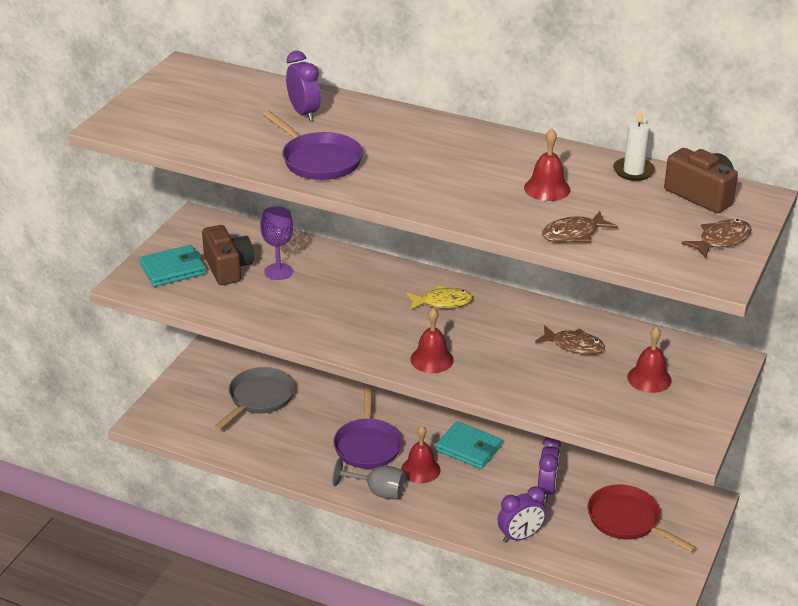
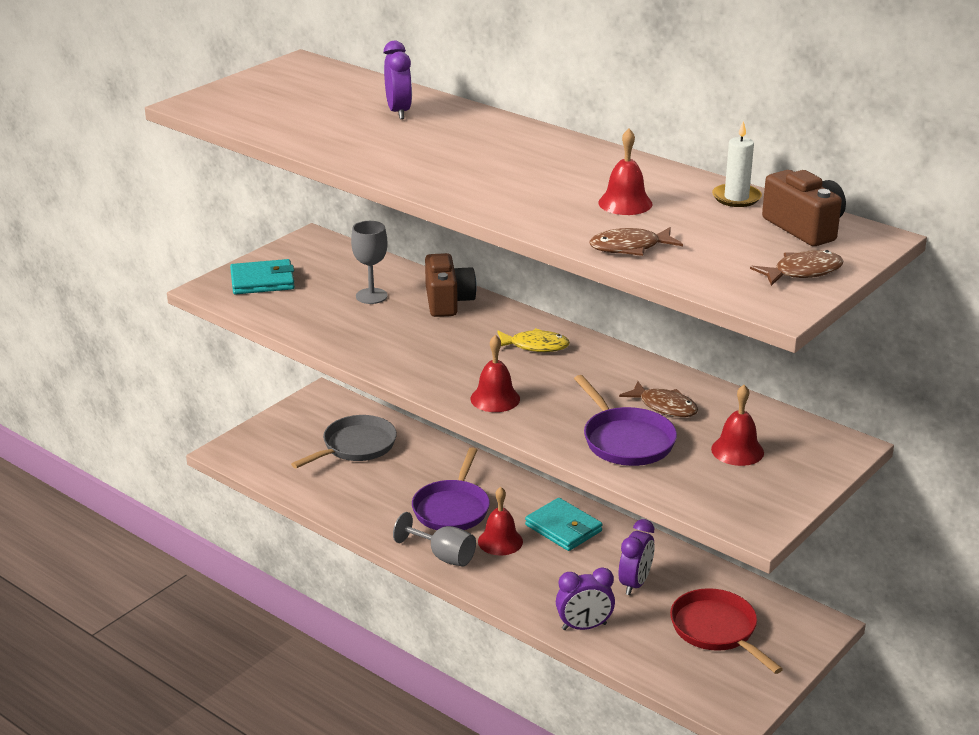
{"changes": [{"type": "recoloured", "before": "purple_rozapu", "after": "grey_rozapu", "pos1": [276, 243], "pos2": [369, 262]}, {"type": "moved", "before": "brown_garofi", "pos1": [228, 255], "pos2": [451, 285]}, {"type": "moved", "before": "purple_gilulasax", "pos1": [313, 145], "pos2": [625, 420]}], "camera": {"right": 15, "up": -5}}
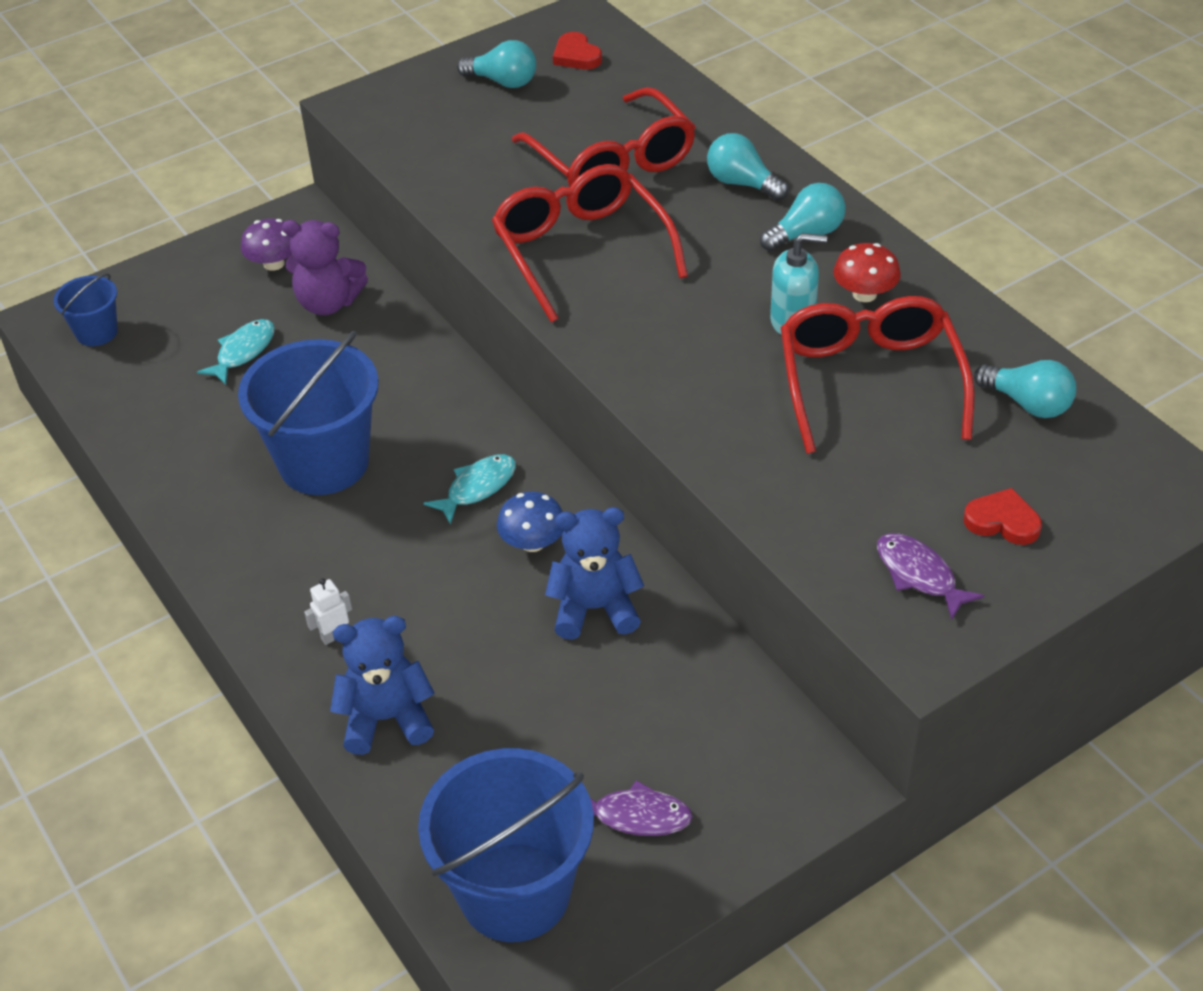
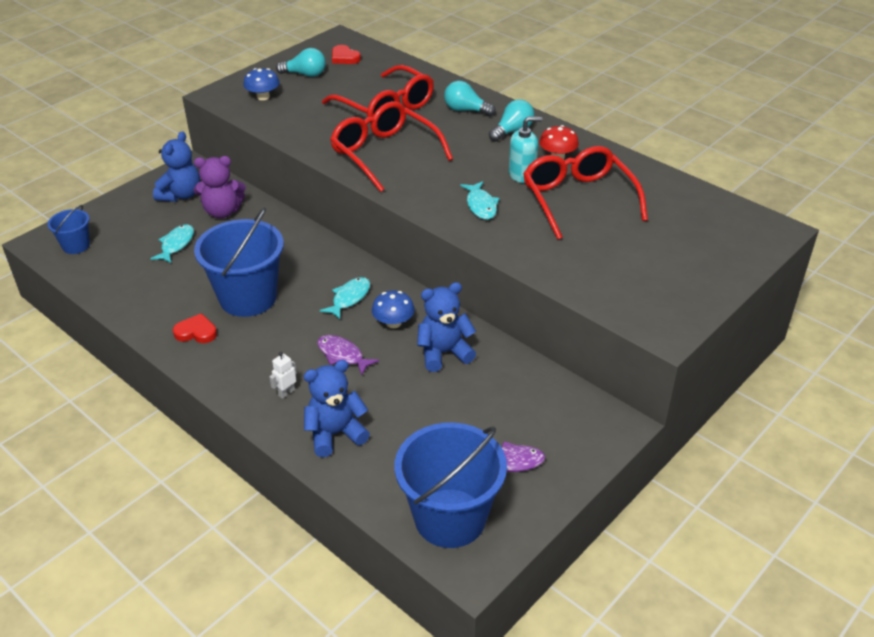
{"changes": [{"type": "replaced", "before": "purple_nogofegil", "after": "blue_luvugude", "pos1": [266, 245], "pos2": [176, 166]}, {"type": "moved", "before": "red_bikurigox", "pos1": [1003, 516], "pos2": [195, 328]}, {"type": "added", "after": "blue_nogofegil", "pos2": [261, 84]}, {"type": "moved", "before": "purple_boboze", "pos1": [931, 576], "pos2": [348, 355]}, {"type": "added", "after": "turquoise_boboze", "pos2": [479, 200]}, {"type": "removed", "before": "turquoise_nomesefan", "pos1": [1025, 389]}], "camera": {"right": -15, "up": -5}}
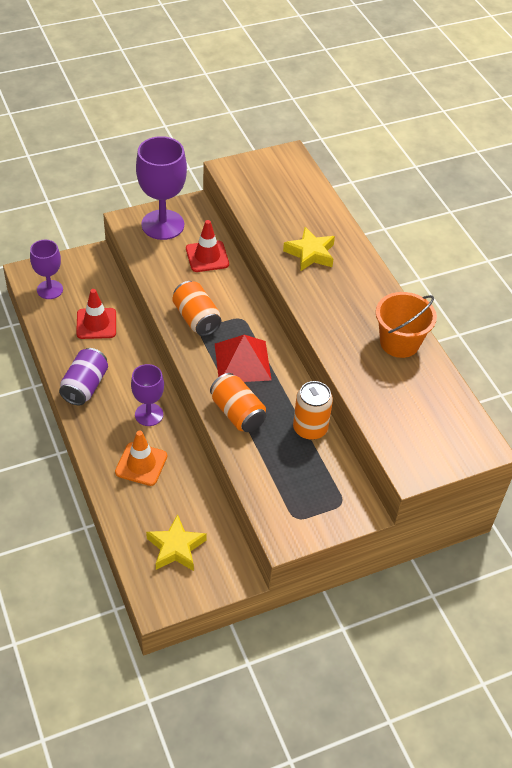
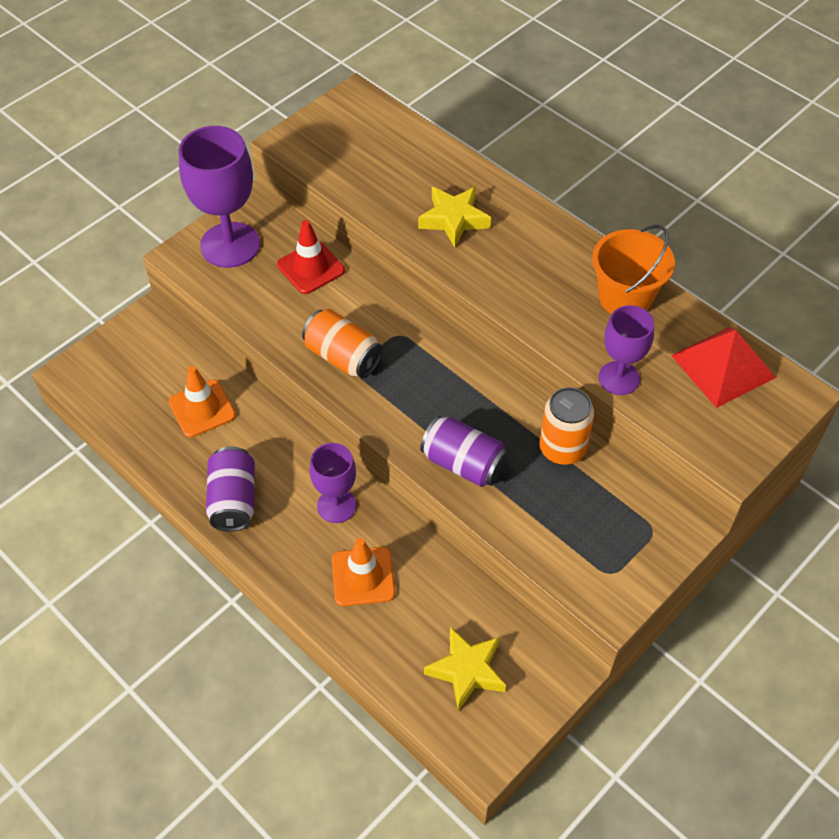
{"changes": [{"type": "recoloured", "before": "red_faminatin", "after": "orange_faminatin", "pos1": [96, 314], "pos2": [202, 401]}, {"type": "recoloured", "before": "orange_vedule", "after": "purple_vedule", "pos1": [238, 402], "pos2": [464, 451]}, {"type": "moved", "before": "purple_rozapu", "pos1": [46, 269], "pos2": [626, 350]}, {"type": "moved", "before": "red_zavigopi", "pos1": [243, 358], "pos2": [723, 367]}], "camera": {"right": -20, "up": 5}}
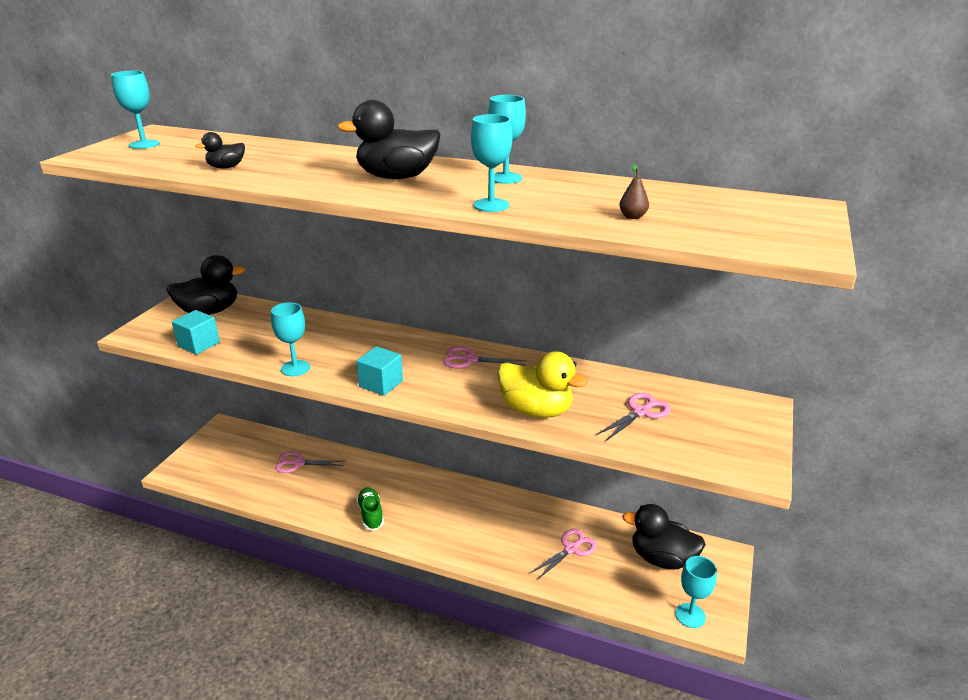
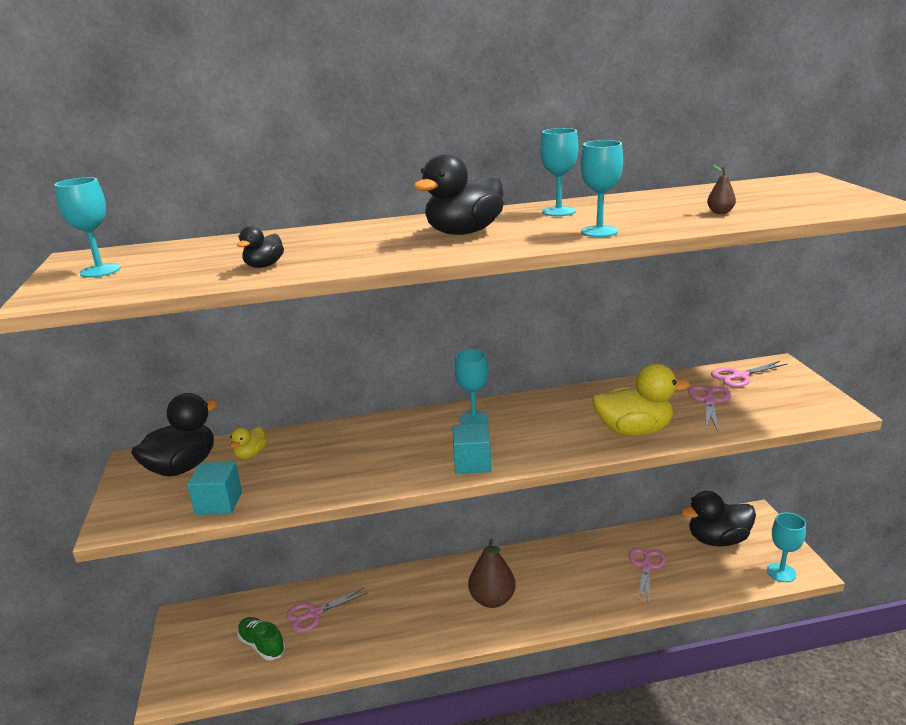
{"changes": [{"type": "added", "after": "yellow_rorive", "pos2": [248, 442]}, {"type": "moved", "before": "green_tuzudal", "pos1": [370, 508], "pos2": [261, 638]}, {"type": "moved", "before": "turquoise_rozapu", "pos1": [290, 339], "pos2": [472, 387]}, {"type": "added", "after": "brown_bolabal", "pos2": [492, 573]}, {"type": "moved", "before": "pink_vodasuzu", "pos1": [485, 357], "pos2": [749, 374]}], "camera": {"right": -30, "up": -5}}
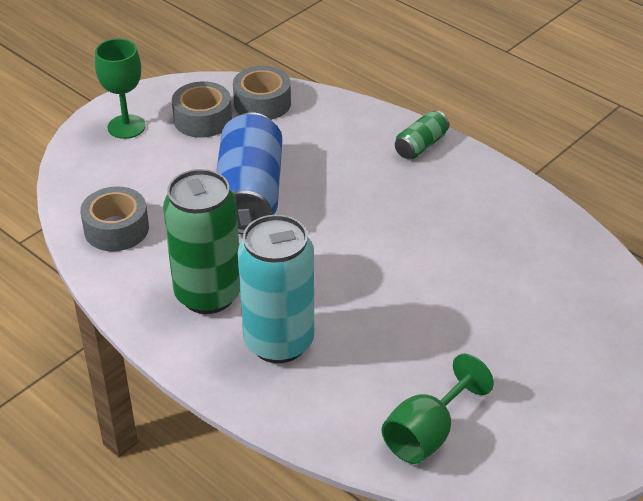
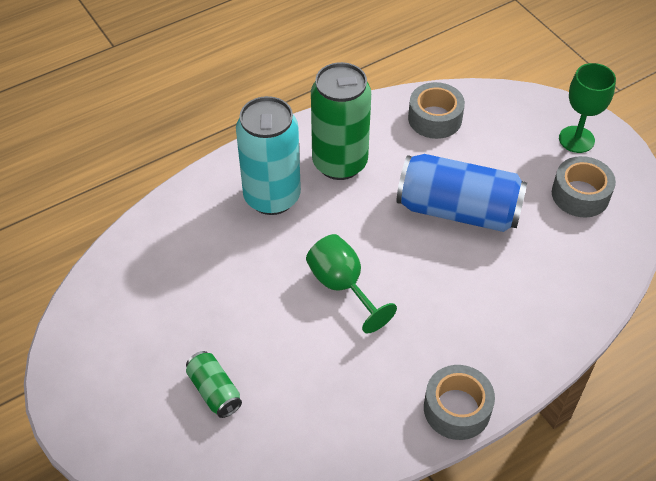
{"changes": [{"type": "moved", "before": "green_vedule", "pos1": [422, 134], "pos2": [214, 384]}, {"type": "moved", "before": "green_rozapu", "pos1": [438, 409], "pos2": [351, 284]}, {"type": "moved", "before": "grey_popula", "pos1": [262, 93], "pos2": [459, 402]}], "camera": {"right": 105, "up": 10}}
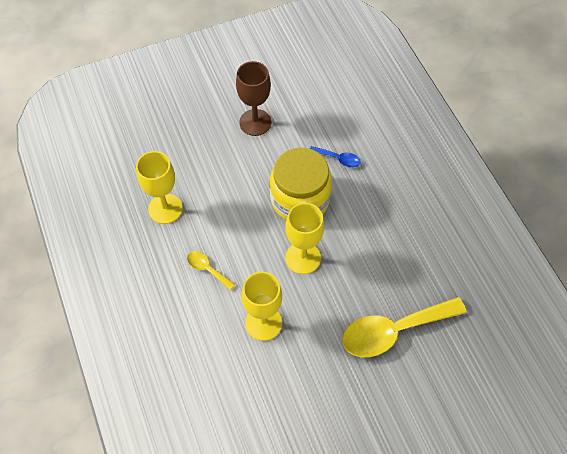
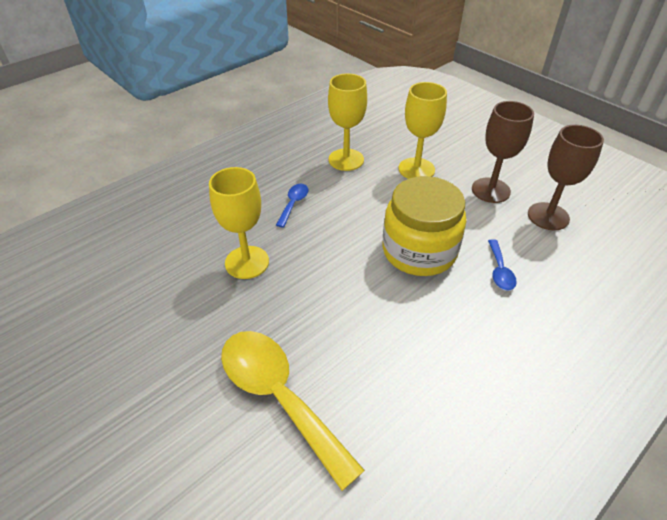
{"changes": [{"type": "recoloured", "before": "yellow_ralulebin", "after": "blue_ralulebin", "pos1": [211, 270], "pos2": [292, 206]}, {"type": "moved", "before": "yellow_rozapu", "pos1": [304, 238], "pos2": [422, 130]}, {"type": "added", "after": "brown_rozapu", "pos2": [566, 177]}], "camera": {"right": 70, "up": -15}}
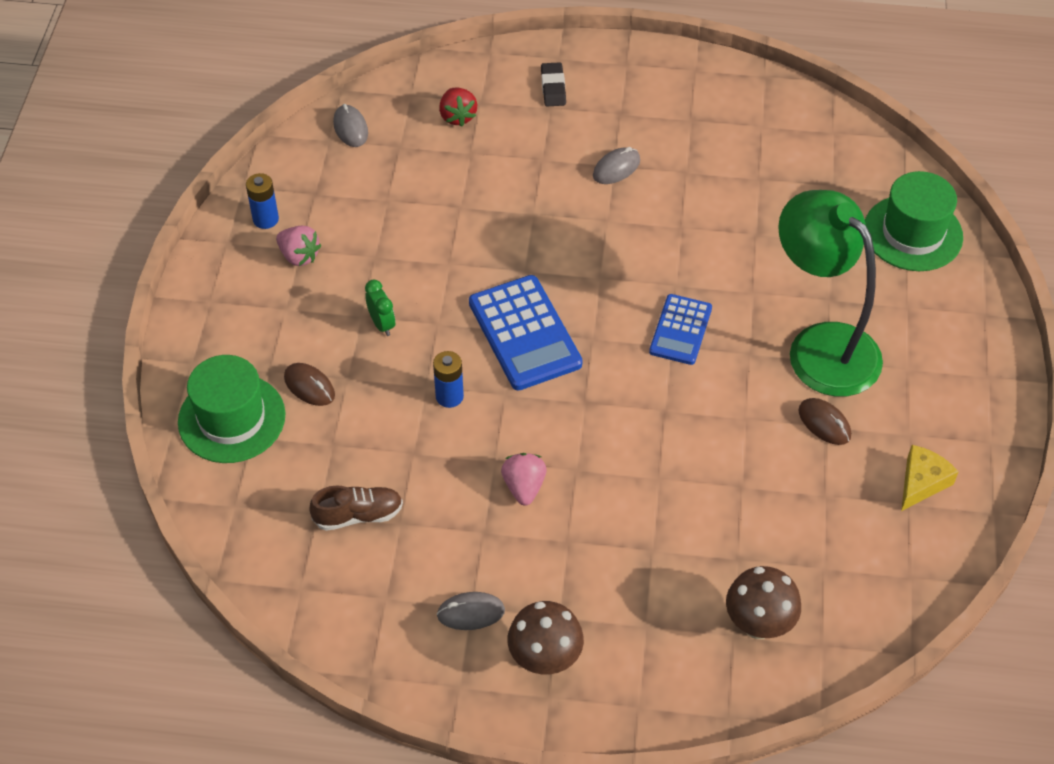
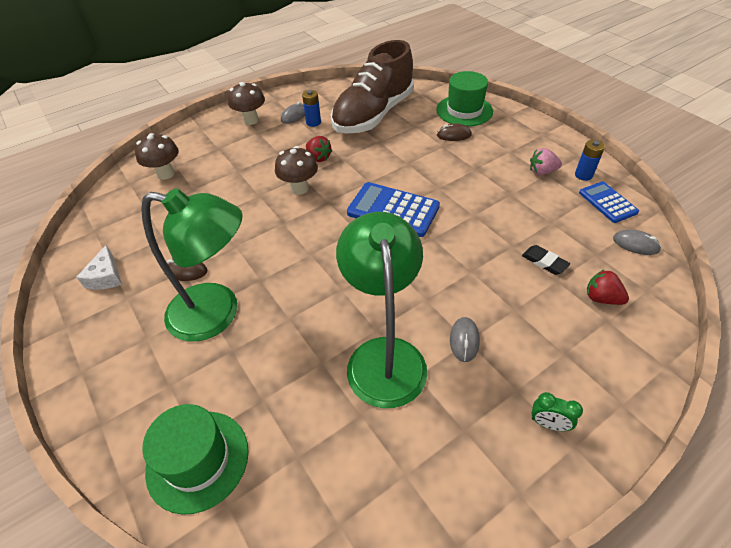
{"changes": [{"type": "recoloured", "before": "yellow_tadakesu", "after": "white_tadakesu", "pos1": [930, 478], "pos2": [99, 267]}, {"type": "added", "after": "brown_nogofegil", "pos2": [296, 170]}, {"type": "moved", "before": "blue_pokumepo", "pos1": [448, 379], "pos2": [311, 108]}, {"type": "recoloured", "before": "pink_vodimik", "after": "red_vodimik", "pos1": [524, 479], "pos2": [319, 149]}, {"type": "resized", "before": "brown_tuzudal", "pos1": [356, 508], "pos2": [372, 87], "scale": 2.5}, {"type": "added", "after": "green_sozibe", "pos2": [381, 310]}, {"type": "moved", "before": "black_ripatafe", "pos1": [553, 84], "pos2": [546, 260]}, {"type": "moved", "before": "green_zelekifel", "pos1": [380, 308], "pos2": [557, 411]}, {"type": "moved", "before": "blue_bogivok", "pos1": [680, 329], "pos2": [609, 202]}], "camera": {"right": 140, "up": -5}}
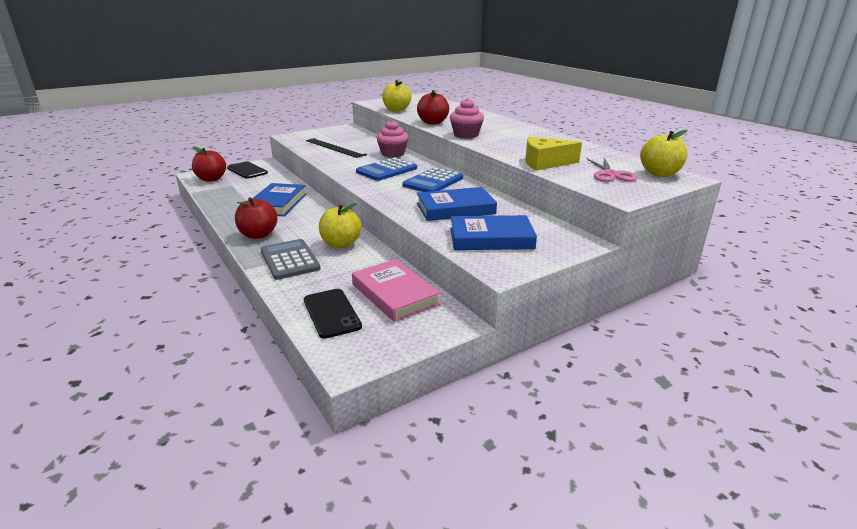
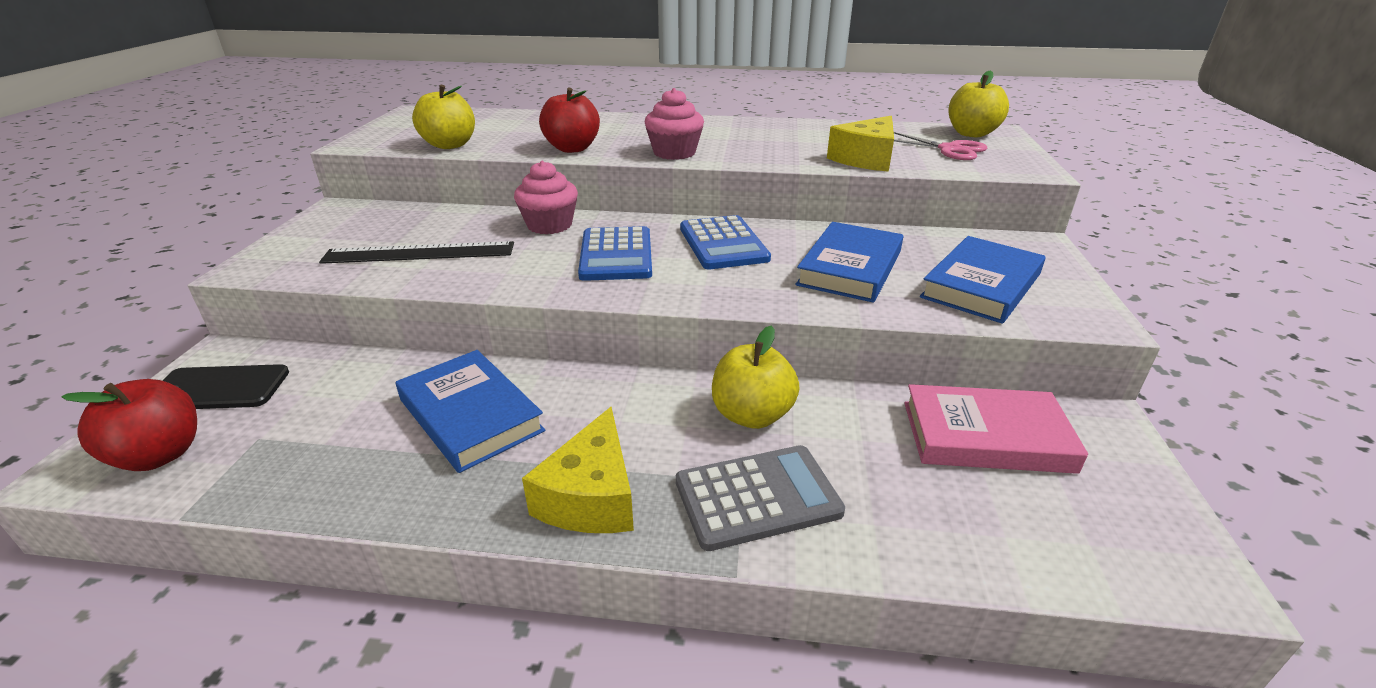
{"changes": [{"type": "replaced", "before": "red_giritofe", "after": "yellow_tadakesu", "pos1": [256, 218], "pos2": [578, 470]}, {"type": "turned", "before": "grey_bogivok", "pos1": [291, 259], "pos2": [760, 498], "turn": 150}, {"type": "removed", "before": "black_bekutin", "pos1": [333, 314]}], "camera": {"right": -50, "up": 5}}
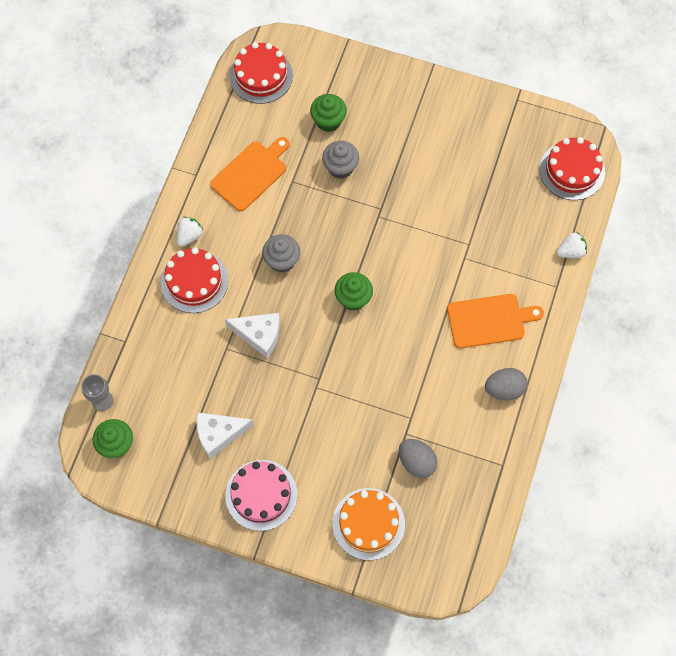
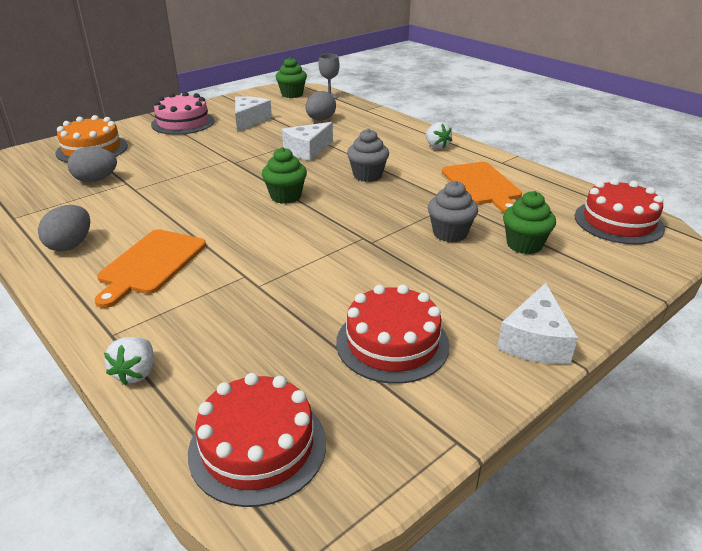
{"changes": [{"type": "added", "after": "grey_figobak", "pos2": [321, 105]}, {"type": "moved", "before": "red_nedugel", "pos1": [194, 280], "pos2": [393, 334]}, {"type": "added", "after": "white_tadakesu", "pos2": [537, 323]}], "camera": {"right": 120, "up": -35}}
